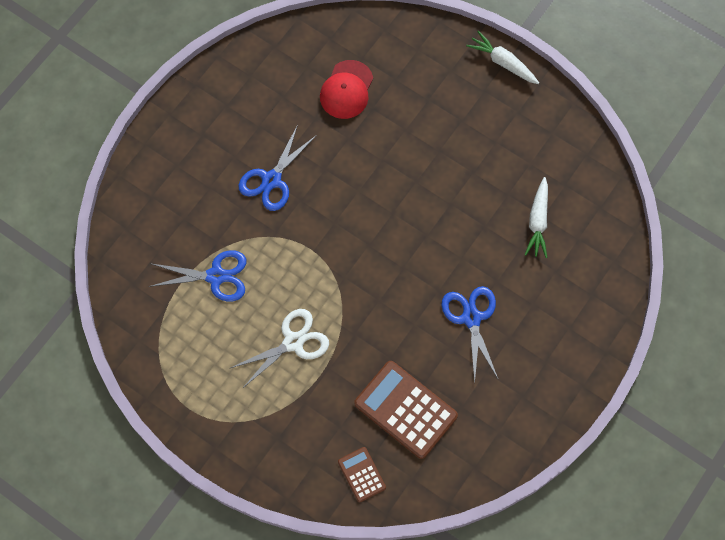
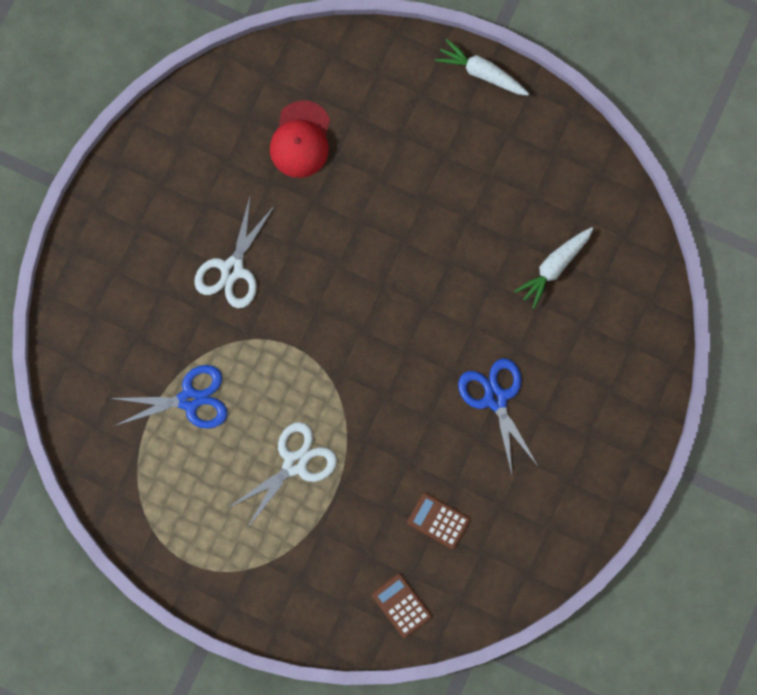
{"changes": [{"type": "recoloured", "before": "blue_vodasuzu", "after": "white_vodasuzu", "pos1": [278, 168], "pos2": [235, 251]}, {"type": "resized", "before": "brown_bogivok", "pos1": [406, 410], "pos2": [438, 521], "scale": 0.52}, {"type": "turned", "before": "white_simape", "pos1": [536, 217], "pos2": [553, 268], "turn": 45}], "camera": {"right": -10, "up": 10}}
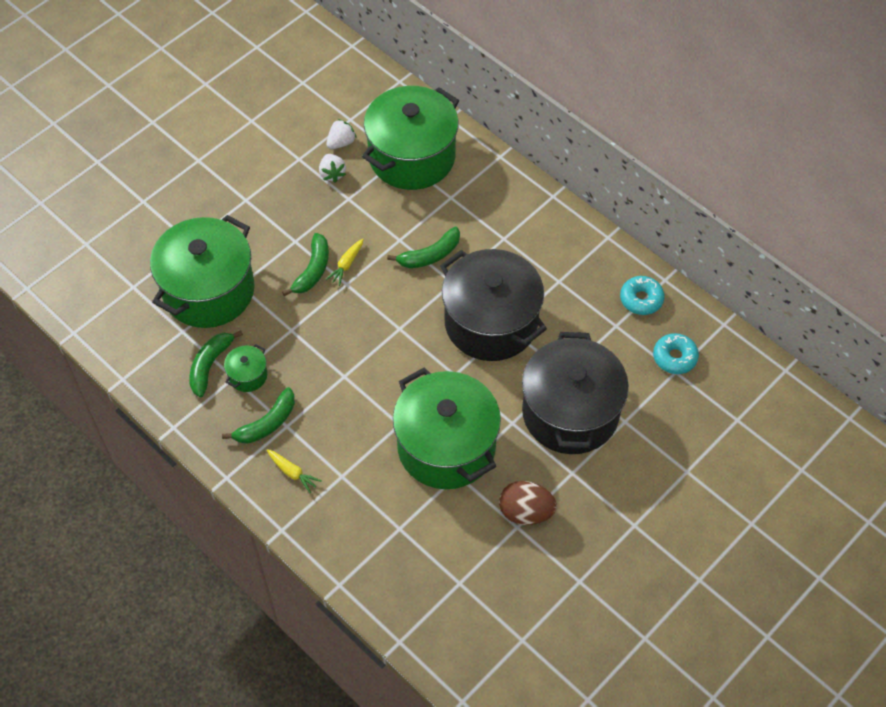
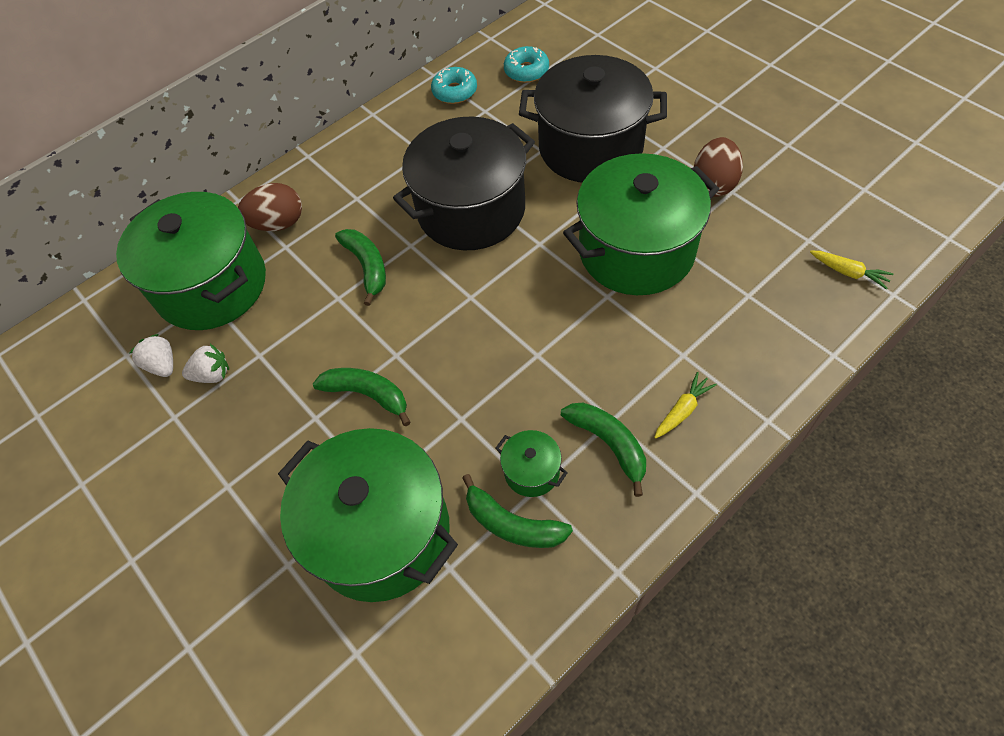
{"changes": [{"type": "added", "after": "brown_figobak", "pos2": [270, 207]}, {"type": "moved", "before": "yellow_simape", "pos1": [345, 262], "pos2": [851, 270]}], "camera": {"right": -80, "up": 0}}
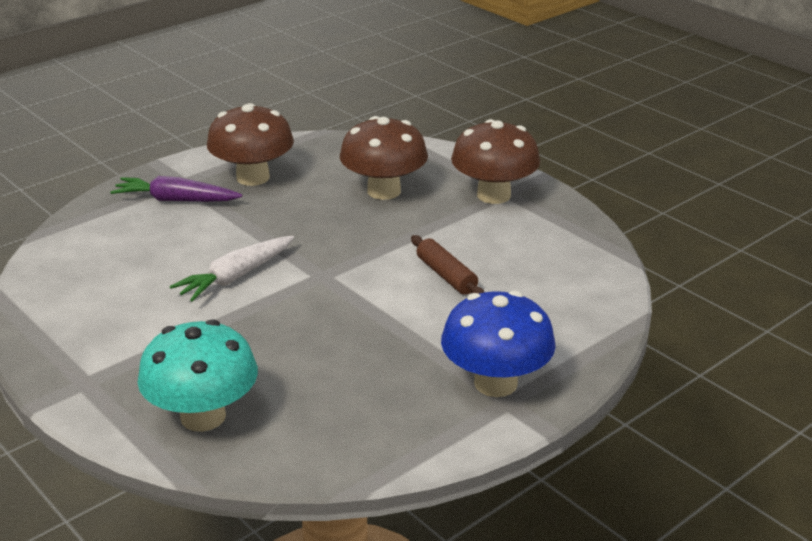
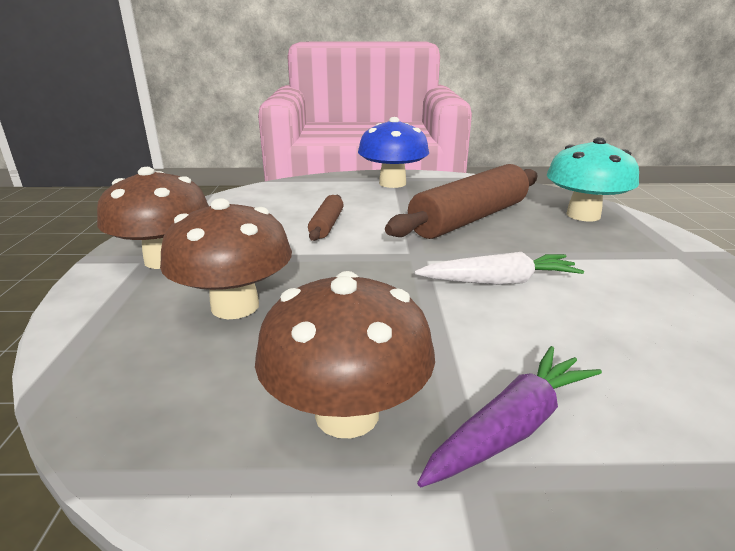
{"changes": [{"type": "added", "after": "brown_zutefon", "pos2": [461, 201]}, {"type": "turned", "before": "purple_simape", "pos1": [176, 189], "pos2": [509, 416], "turn": -90}], "camera": {"right": -140, "up": -5}}
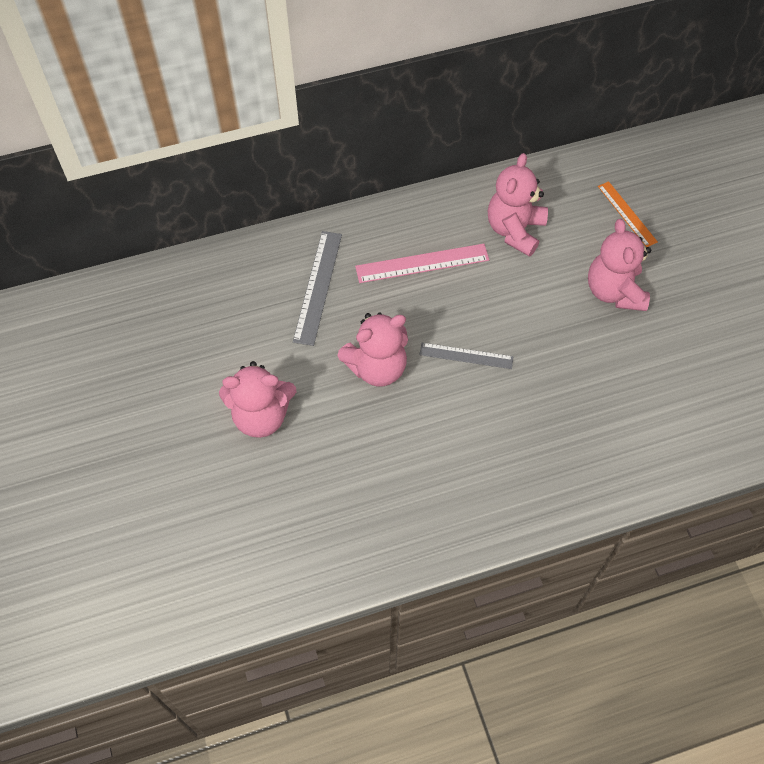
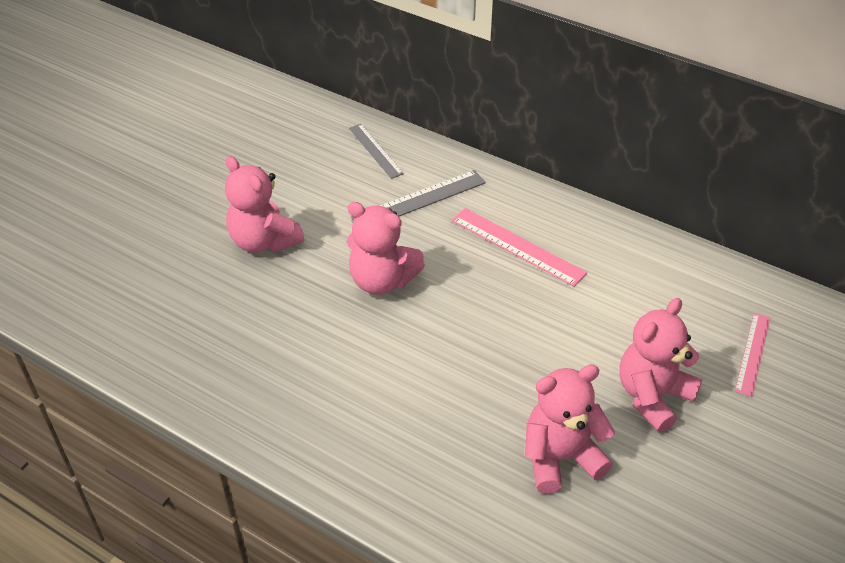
{"changes": [{"type": "moved", "before": "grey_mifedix", "pos1": [466, 356], "pos2": [376, 151]}, {"type": "moved", "before": "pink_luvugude", "pos1": [518, 205], "pos2": [570, 429]}, {"type": "recoloured", "before": "orange_mifedix", "after": "pink_mifedix", "pos1": [628, 214], "pos2": [752, 355]}], "camera": {"right": 50, "up": -15}}
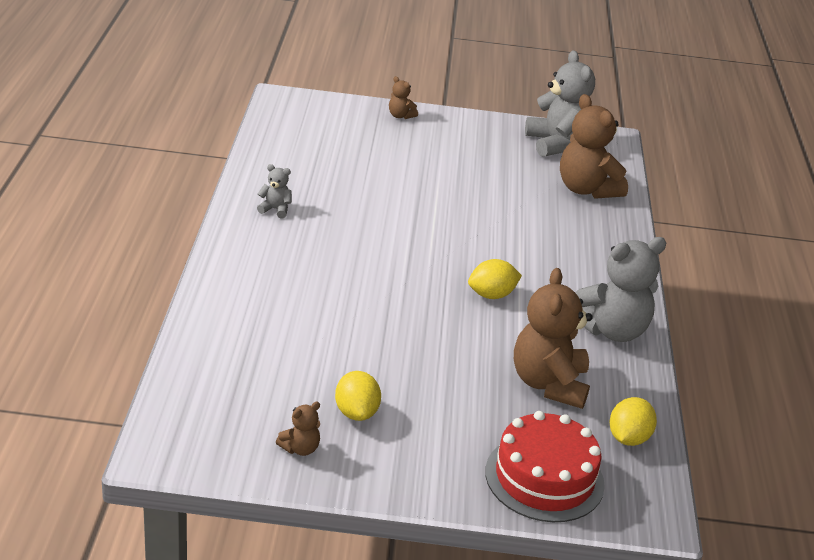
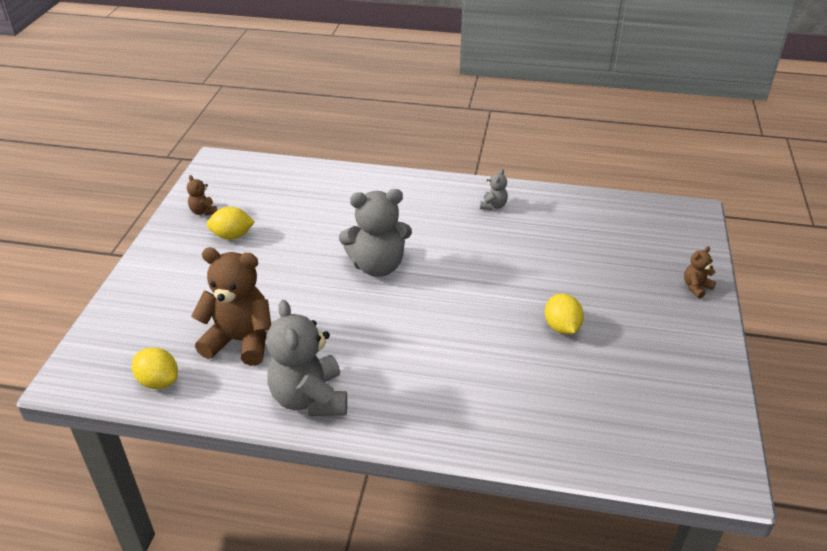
{"changes": [{"type": "moved", "before": "grey_luvugude", "pos1": [560, 103], "pos2": [375, 233]}, {"type": "moved", "before": "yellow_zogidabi", "pos1": [495, 279], "pos2": [564, 313]}, {"type": "removed", "before": "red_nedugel", "pos1": [545, 466]}, {"type": "removed", "before": "brown_luvugude", "pos1": [594, 146]}], "camera": {"right": 100, "up": 5}}
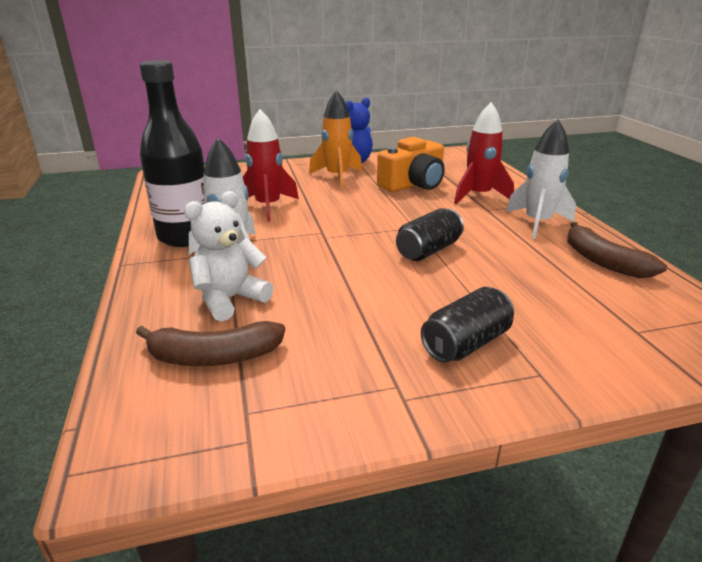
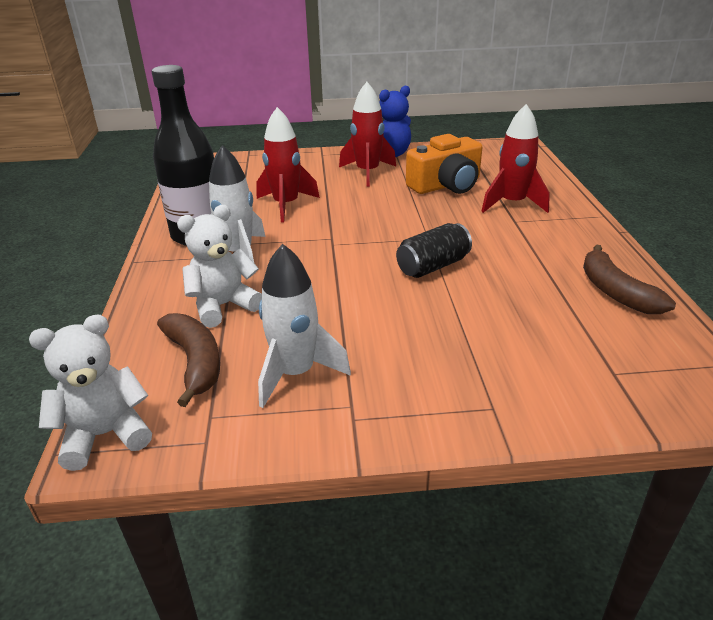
{"changes": [{"type": "added", "after": "white_luvugude", "pos2": [90, 392]}, {"type": "turned", "before": "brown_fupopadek", "pos1": [210, 343], "pos2": [188, 360], "turn": -120}, {"type": "moved", "before": "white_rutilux", "pos1": [541, 179], "pos2": [304, 326]}, {"type": "recoloured", "before": "orange_rutilux", "after": "red_rutilux", "pos1": [335, 139], "pos2": [367, 134]}, {"type": "removed", "before": "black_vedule", "pos1": [467, 325]}], "camera": {"right": 10, "up": 5}}
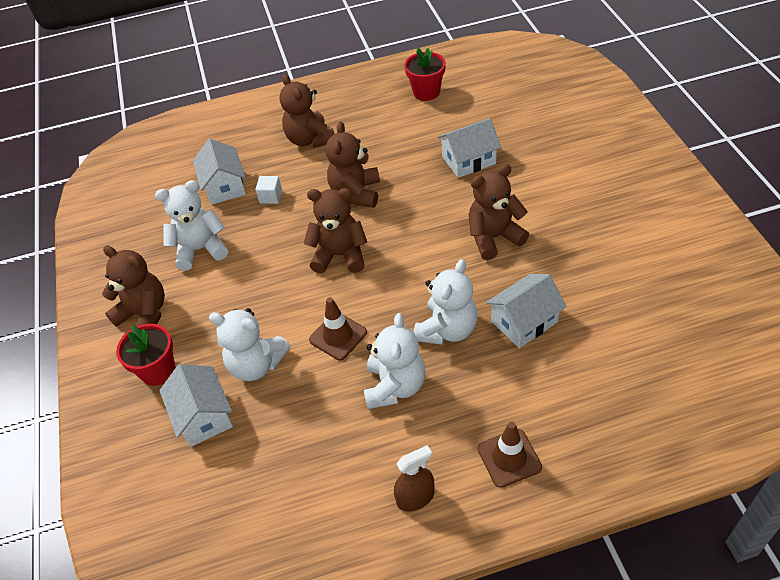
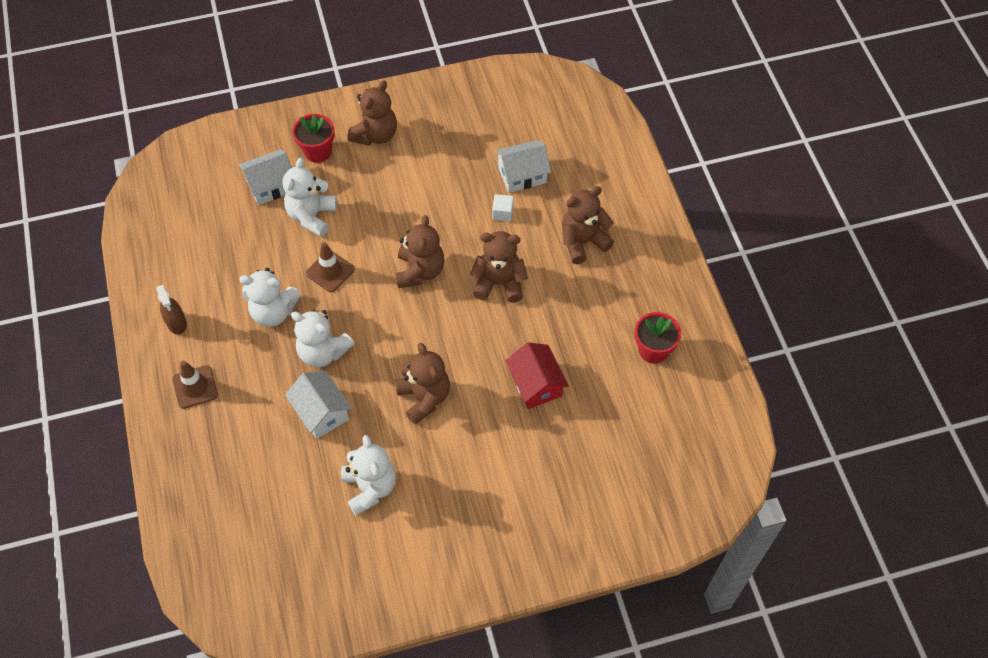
{"changes": [{"type": "moved", "before": "white_luvugude", "pos1": [191, 225], "pos2": [368, 475]}, {"type": "recoloured", "before": "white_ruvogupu", "after": "red_ruvogupu", "pos1": [469, 148], "pos2": [537, 375]}], "camera": {"right": 85, "up": 10}}
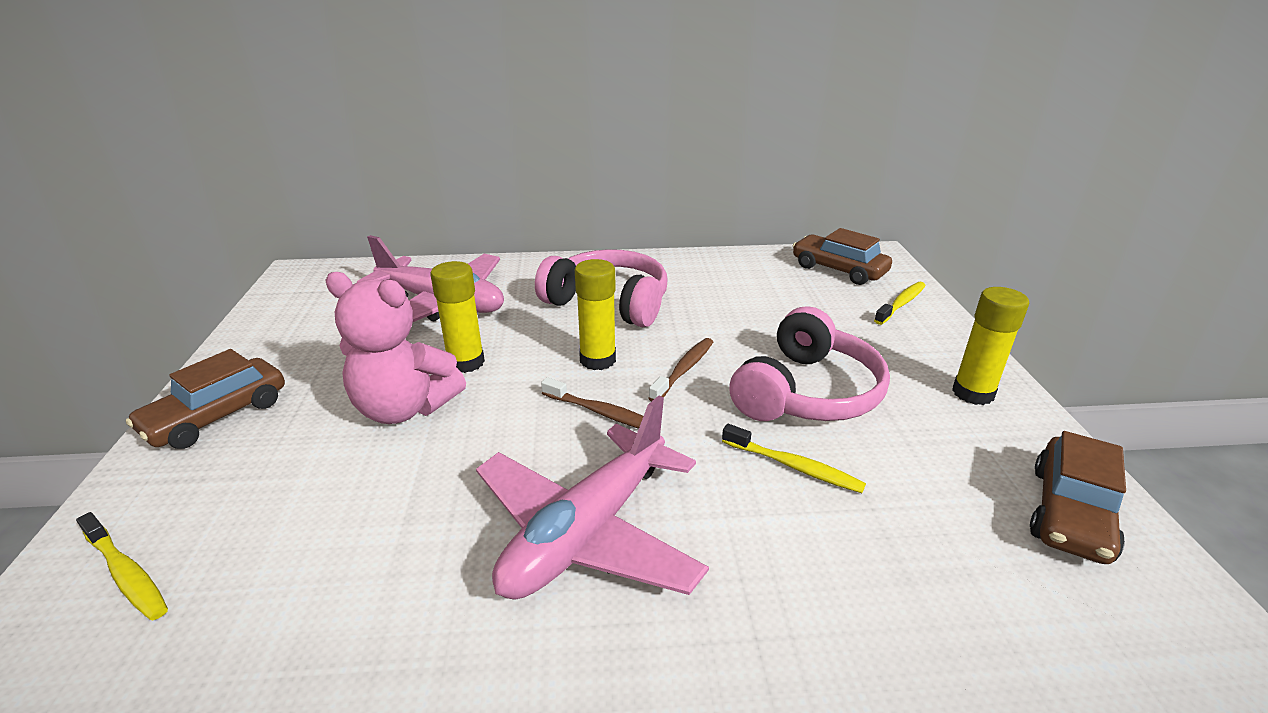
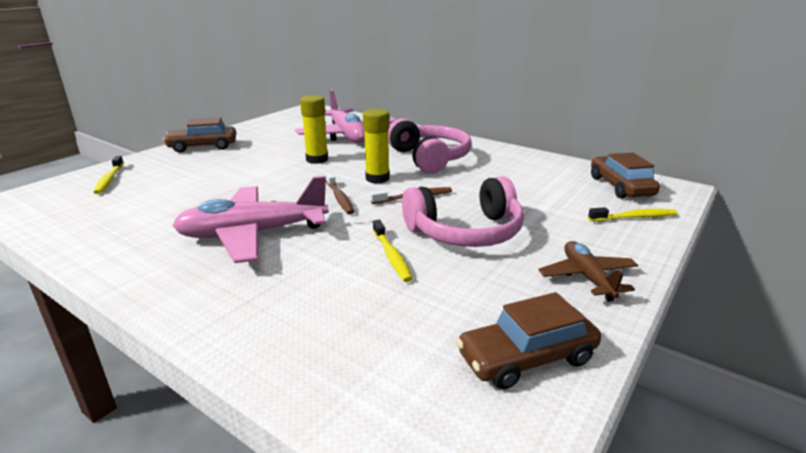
{"changes": [{"type": "replaced", "before": "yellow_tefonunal", "after": "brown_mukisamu", "pos1": [990, 346], "pos2": [588, 271]}, {"type": "removed", "before": "pink_luvugude", "pos1": [395, 348]}], "camera": {"right": 40, "up": -5}}
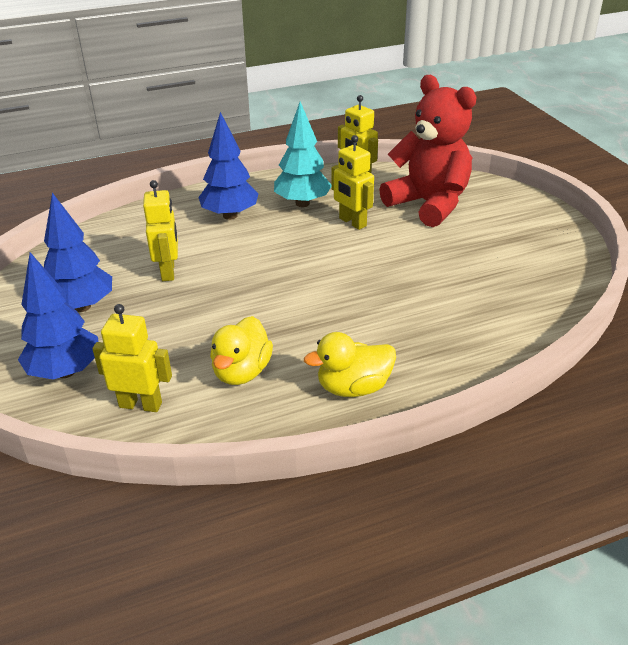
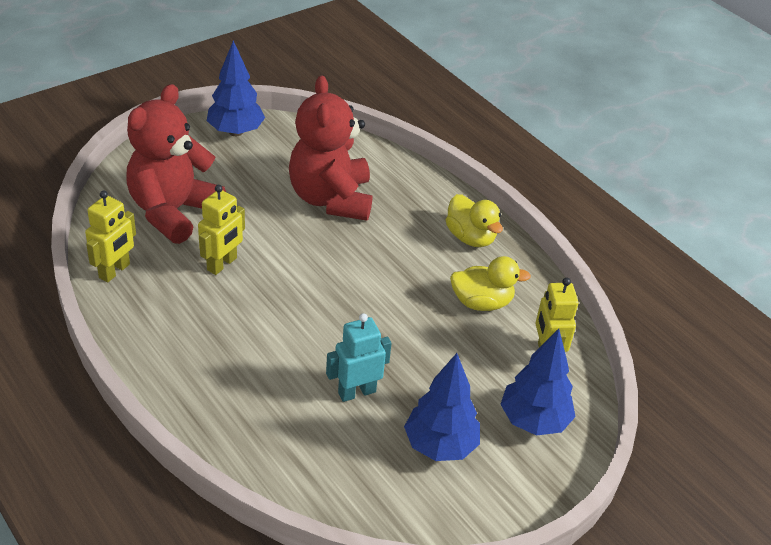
{"changes": [{"type": "moved", "before": "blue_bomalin", "pos1": [228, 166], "pos2": [236, 88]}, {"type": "added", "after": "red_luvugude", "pos2": [330, 148]}, {"type": "recoloured", "before": "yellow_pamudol", "after": "turquoise_pamudol", "pos1": [160, 230], "pos2": [359, 357]}, {"type": "removed", "before": "turquoise_bomalin", "pos1": [302, 154]}], "camera": {"right": -110, "up": 5}}
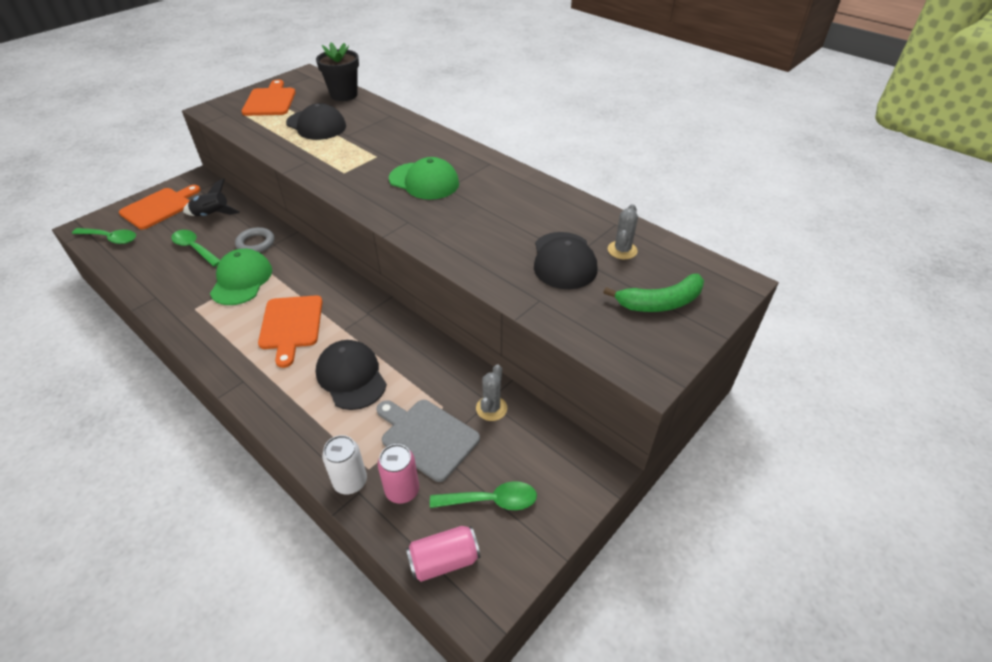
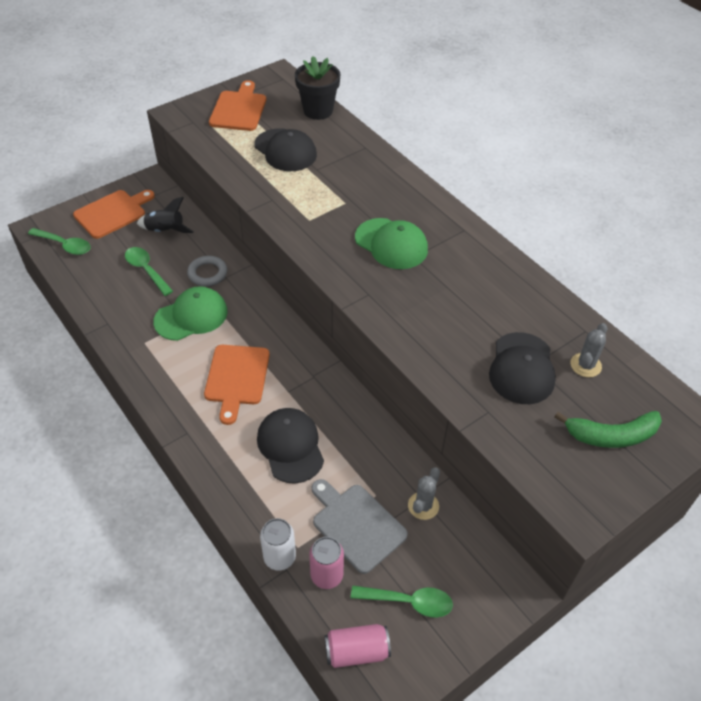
{"changes": [{"type": "turned", "before": "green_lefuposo", "pos1": [241, 277], "pos2": [190, 313], "turn": 45}], "camera": {"right": 10, "up": 5}}
